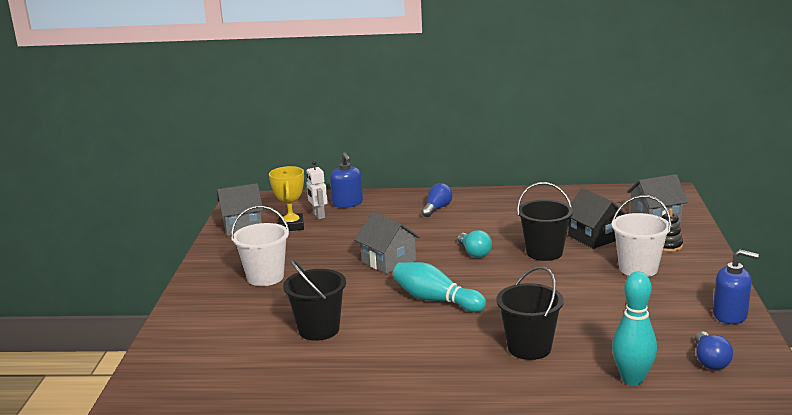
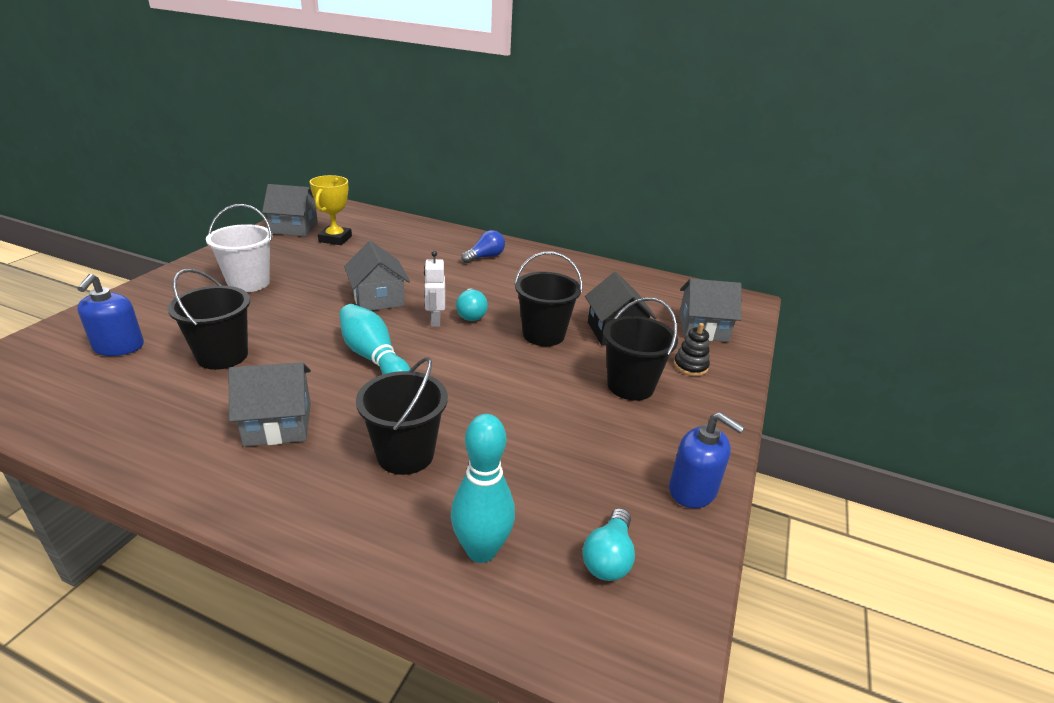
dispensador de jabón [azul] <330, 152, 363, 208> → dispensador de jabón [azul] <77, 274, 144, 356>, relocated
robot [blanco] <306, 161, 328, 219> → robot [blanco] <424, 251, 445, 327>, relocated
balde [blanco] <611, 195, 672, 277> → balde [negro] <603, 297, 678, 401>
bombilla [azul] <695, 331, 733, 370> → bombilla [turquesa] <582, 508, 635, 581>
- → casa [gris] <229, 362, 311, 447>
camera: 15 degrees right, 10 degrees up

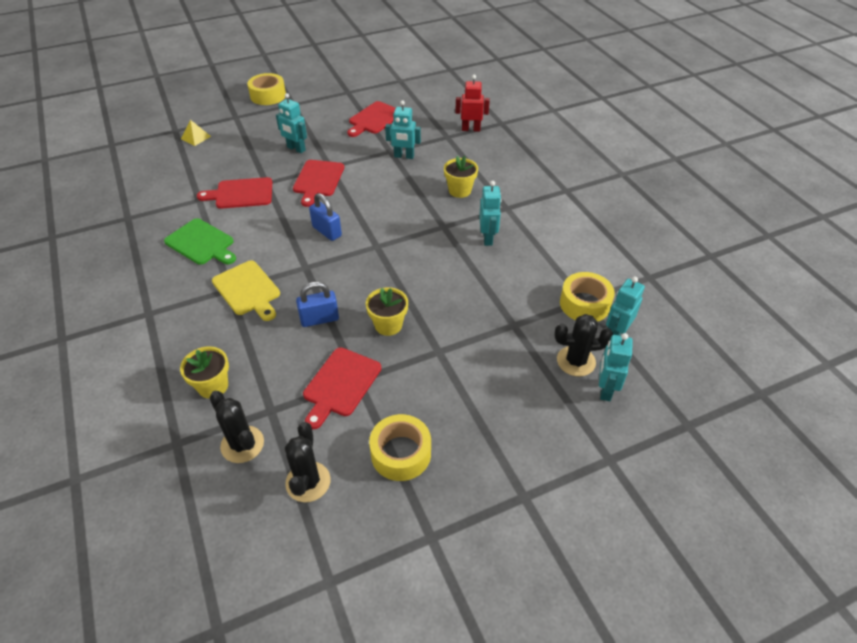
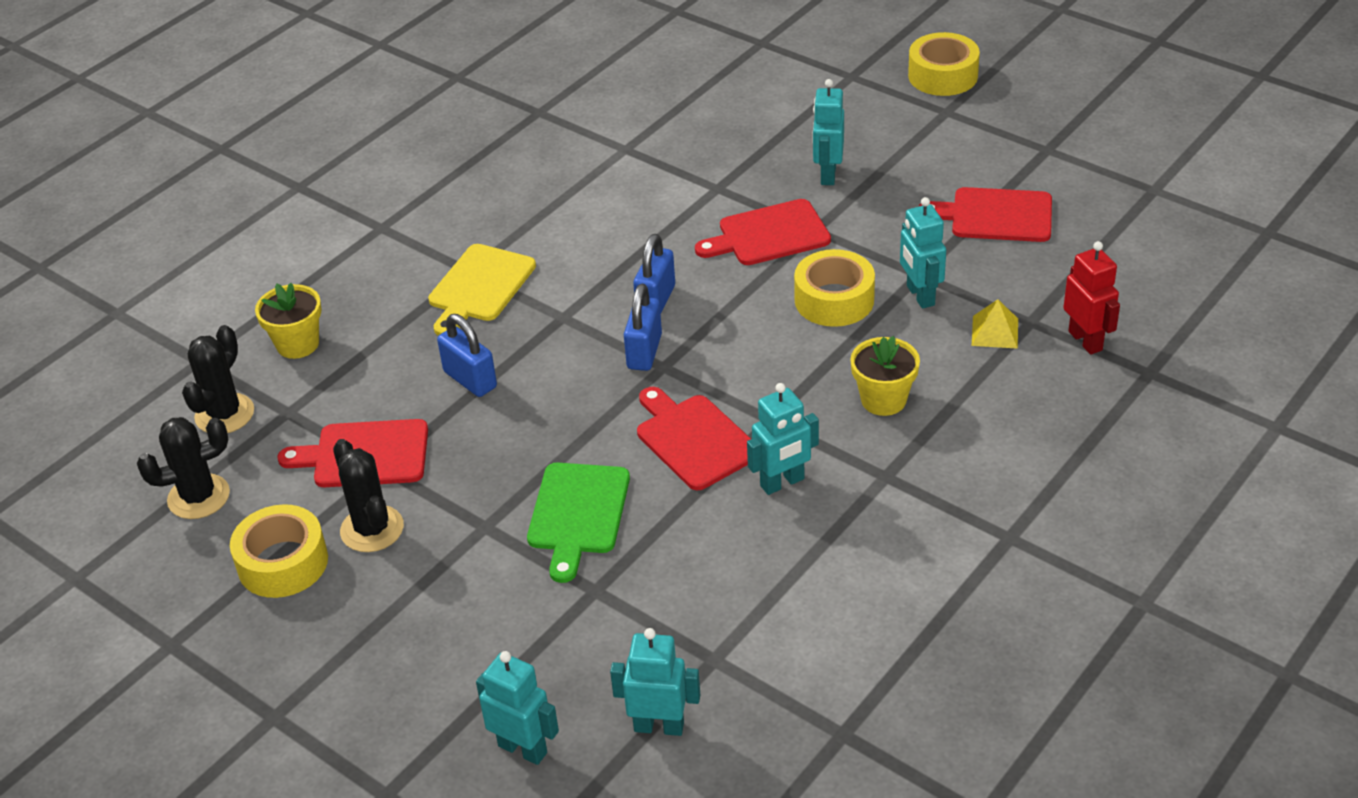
pirámide [amarillo] <181, 120, 211, 146> → pirámide [amarillo] <972, 299, 1018, 349>, relocated
tabla de cortar [rojo] <197, 177, 272, 209> → tabla de cortar [rojo] <637, 387, 751, 491>, relocated
tabla de cortar [verde] <164, 218, 236, 265> → tabla de cortar [verde] <527, 463, 630, 583>, relocated
cinta adhesiva [amarillo] <560, 272, 615, 322> → cinta adhesiva [amarillo] <794, 249, 875, 327>, relocated
maceta [amarillo] <366, 287, 408, 336> → -
cactus [negro] <554, 314, 613, 377> → cactus [negro] <333, 439, 404, 552>, relocated
robot [turquesa] <599, 333, 633, 401> → robot [turquesa] <476, 651, 559, 765>, 45 degrees clockwise
- → candado [azul] <624, 284, 662, 371>
camera: 65 degrees right, 5 degrees down

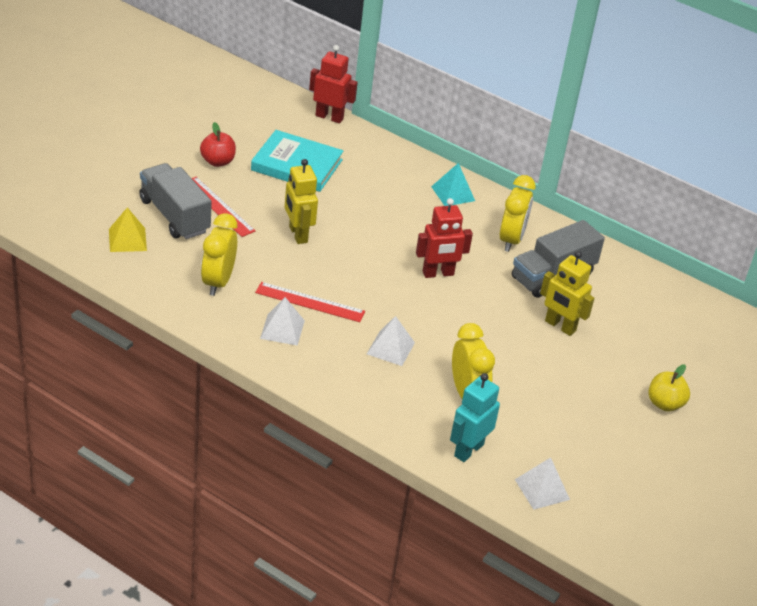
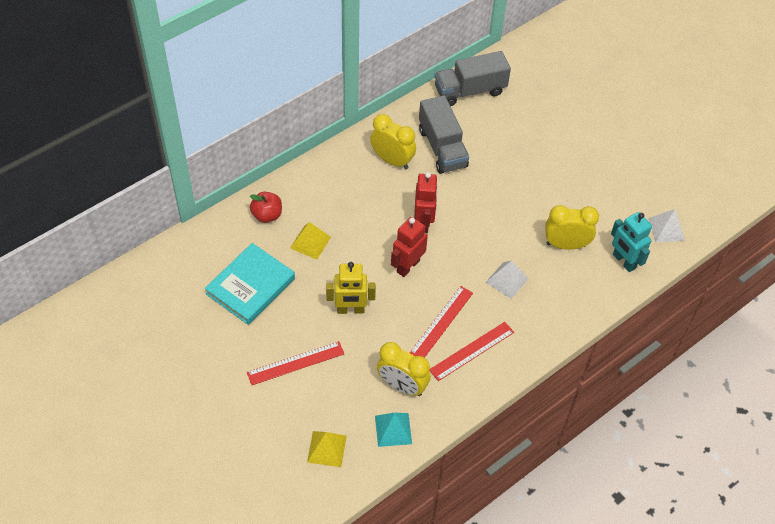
robot [rojo] <309, 45, 358, 123> → robot [rojo] <391, 217, 428, 277>, relocated
manzana [rojo] <200, 122, 236, 167> → manzana [rojo] <250, 192, 282, 223>, relocated
camión [gris] <139, 163, 212, 239> → camión [gris] <435, 51, 511, 106>, relocated
pirámide [turquesa] <431, 163, 475, 206> → pirámide [turquesa] <375, 413, 412, 447>, relocated
robot [amarillo] <540, 251, 594, 336> → -
pirámide [blanco] <260, 297, 305, 346> → regla [rojo] <429, 322, 514, 381>
manzana [amarillo] <648, 364, 690, 412> → -
- → pirámide [amarillo] <290, 222, 331, 260>
camera: 70 degrees left, 15 degrees up

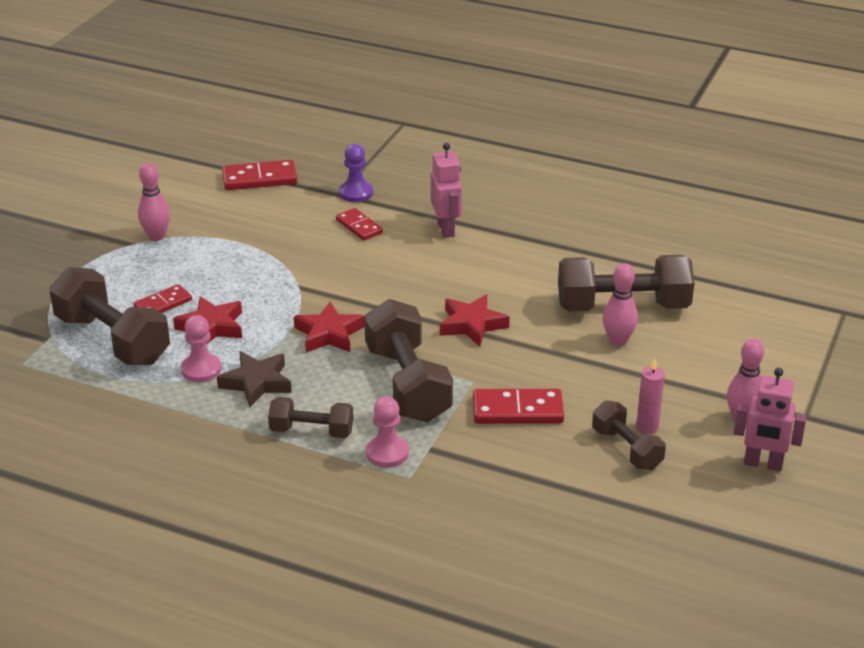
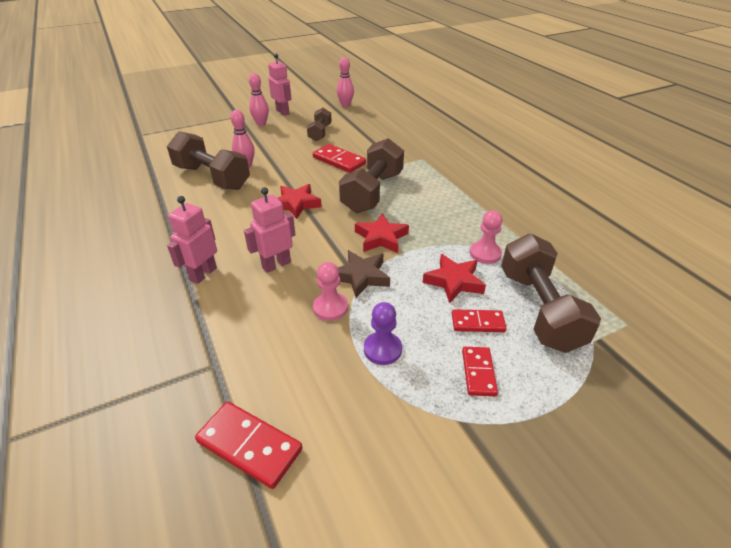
peón [morado] <339, 144, 373, 202> → peón [morado] <364, 302, 402, 365>, relocated
bolo [rosa] <138, 163, 170, 241> → bolo [rosa] <337, 57, 354, 107>, relocated
ficha de dominó [rojo] <336, 208, 383, 241> → ficha de dominó [rojo] <462, 347, 498, 396>, relocated
estrella [marrón] <217, 351, 292, 407> → estrella [marrón] <338, 250, 390, 298>, relocated
vela [rosa] <636, 358, 665, 434> → -
mancuerna [marrón] <268, 397, 354, 438> → -
peón [rosa] <366, 397, 409, 468> → peón [rosa] <313, 262, 348, 321>, relocated
- → robot [rosa] <244, 187, 295, 273>
camera: 140 degrees left, 5 degrees up

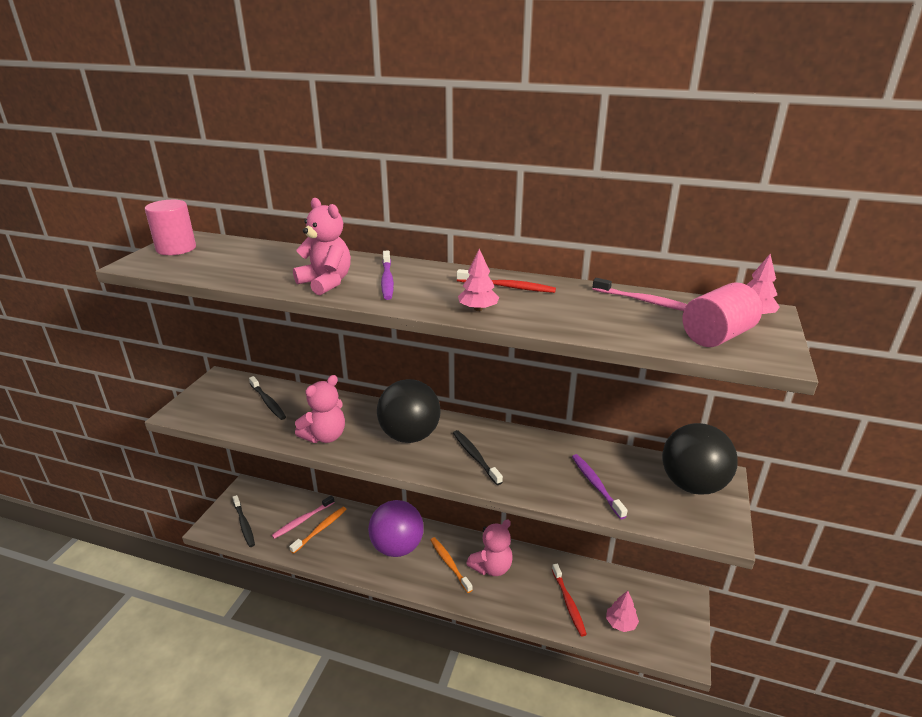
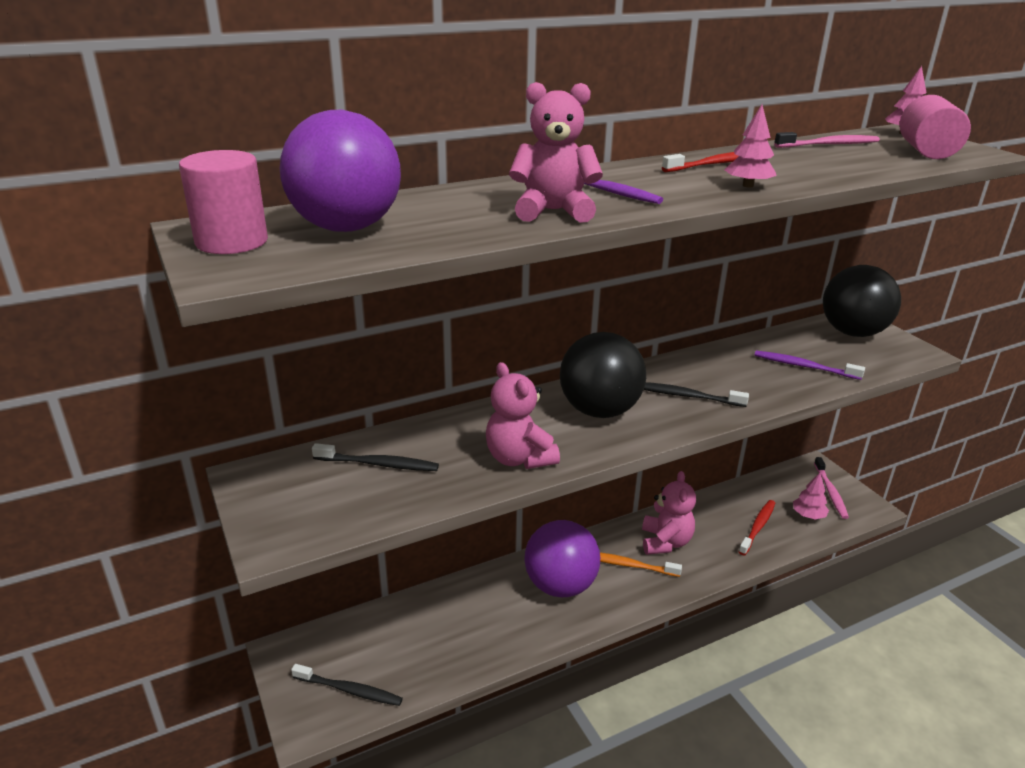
osito [rosa] <295, 375, 345, 443> → osito [rosa] <486, 362, 560, 469>, 150 degrees clockwise
cepillo de dientes [rosa] <272, 495, 335, 539> → cepillo de dientes [rosa] <814, 457, 849, 519>, relocated
cepillo de dientes [naranja] <289, 507, 346, 554> → -
cepillo de dientes [rojo] <552, 564, 587, 636> → cepillo de dientes [rojo] <739, 500, 775, 555>, 90 degrees counterclockwise
- → pelota [morado] <280, 110, 401, 232>
camera: 45 degrees left, 0 degrees up

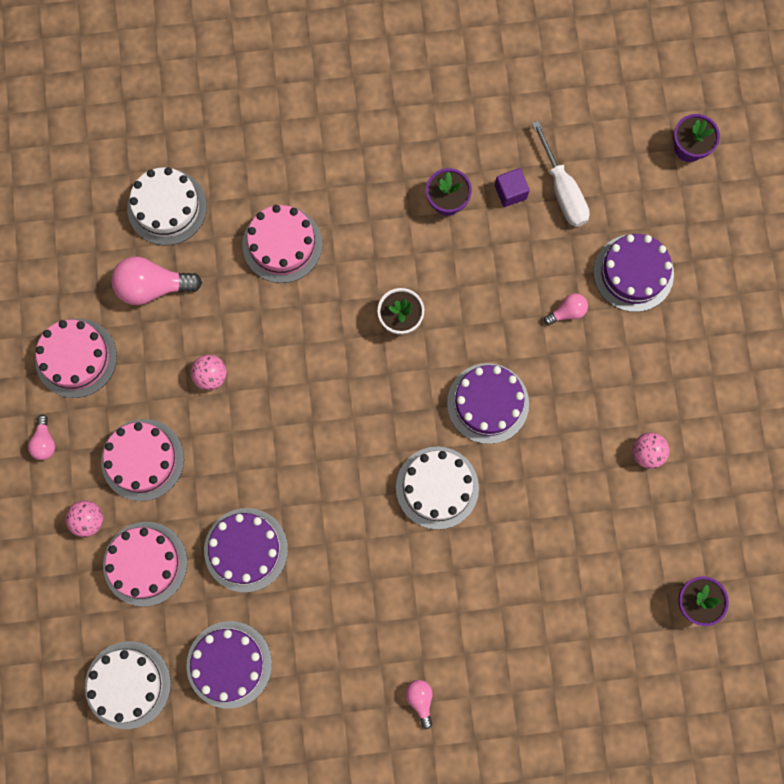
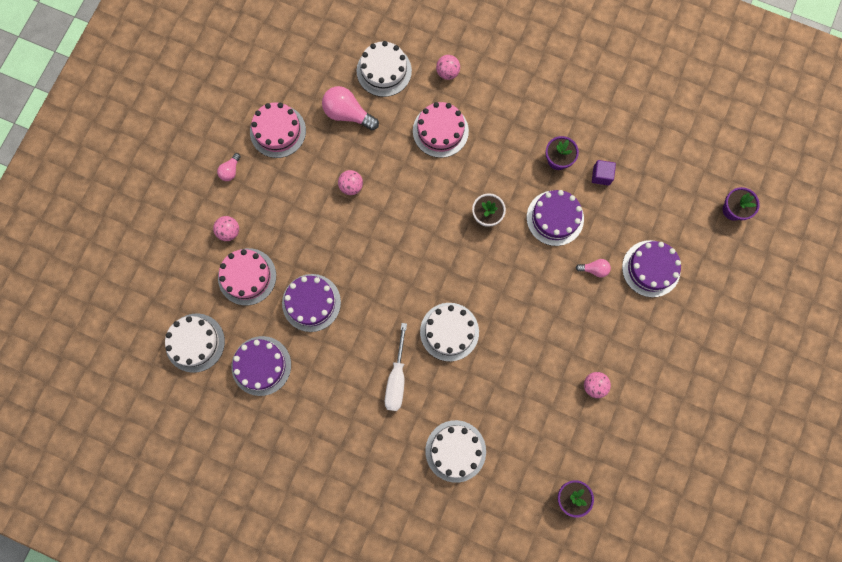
destornillador [blanco] <532, 121, 590, 227> → destornillador [blanco] <385, 323, 407, 411>, relocated
tarta [morado] <447, 363, 529, 444> → tarta [morado] <527, 190, 584, 246>, relocated
tarta [rosa] <101, 419, 184, 501> → -
bombilla [rosa] <405, 680, 433, 729> → -
- → pelota [rosa] <436, 55, 460, 80>
- → tarta [blanco] <425, 420, 486, 483>
camera: 30 degrees right, 0 degrees up

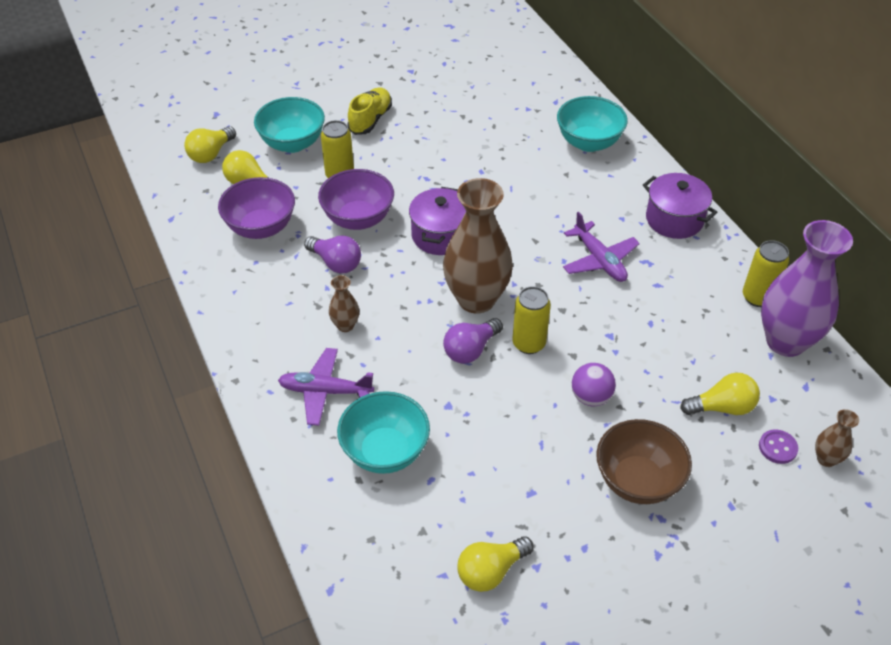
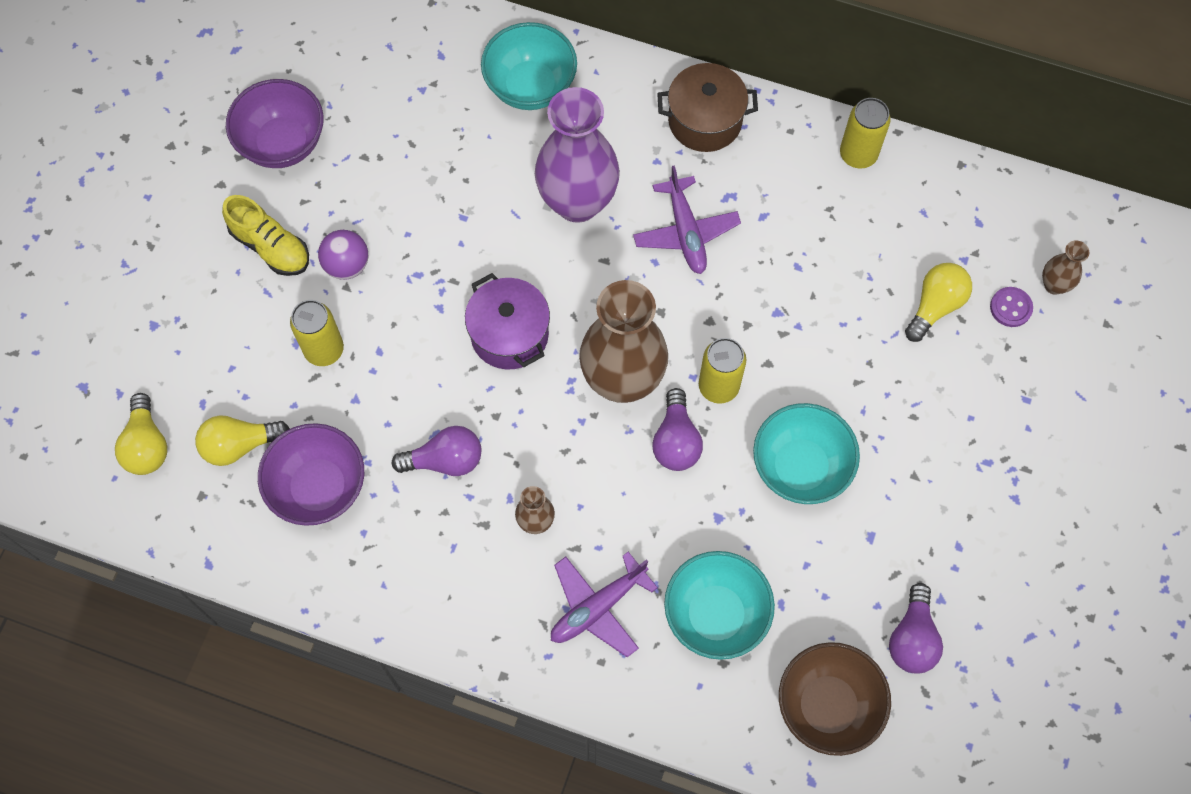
zapato [amarillo] <347, 87, 392, 135> → zapato [amarillo] <222, 195, 309, 276>, 150 degrees clockwise
cuenco [turquesa] <254, 97, 325, 153> → cuenco [turquesa] <753, 403, 860, 504>, relocated
cuenco [morado] <318, 169, 394, 230> → cuenco [morado] <226, 79, 324, 168>, relocated
olla [morado] <643, 173, 717, 239> → olla [marrón] <657, 63, 758, 152>
avión [morado] <563, 212, 640, 282> → avión [morado] <633, 165, 741, 274>, 60 degrees clockwise
florero [morado] <761, 220, 853, 357> → florero [morado] <535, 87, 620, 223>, relocated
pelota [morado] <572, 363, 616, 406> → pelota [morado] <318, 230, 368, 280>, relocated
cuenco [marrón] <596, 419, 692, 504> → cuenco [marrón] <779, 642, 891, 756>, relocated
bombilla [amarillo] <457, 536, 534, 592> → bombilla [morado] <889, 583, 943, 674>
camera: 45 degrees left, 20 degrees up

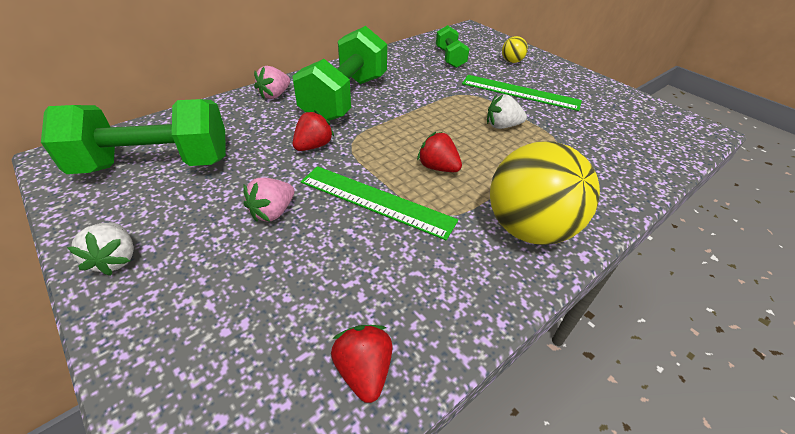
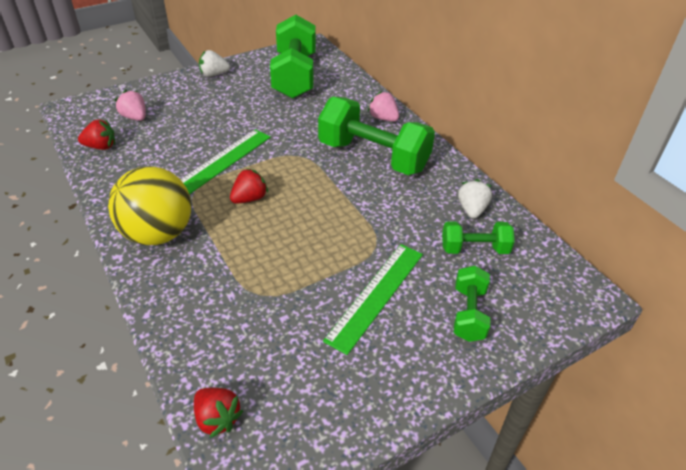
pelota [amarillo] <502, 36, 528, 63> → mancuerna [verde] <454, 266, 490, 342>
fresa [blanco] <487, 94, 527, 129> → fresa [blanco] <458, 179, 492, 218>, relocated
fresa [rojo] <293, 110, 334, 151> → fresa [rojo] <194, 388, 243, 438>, relocated
fresa [rosa] <243, 178, 295, 222> → fresa [rosa] <115, 90, 146, 121>, relocated
camera: 100 degrees right, 0 degrees up

